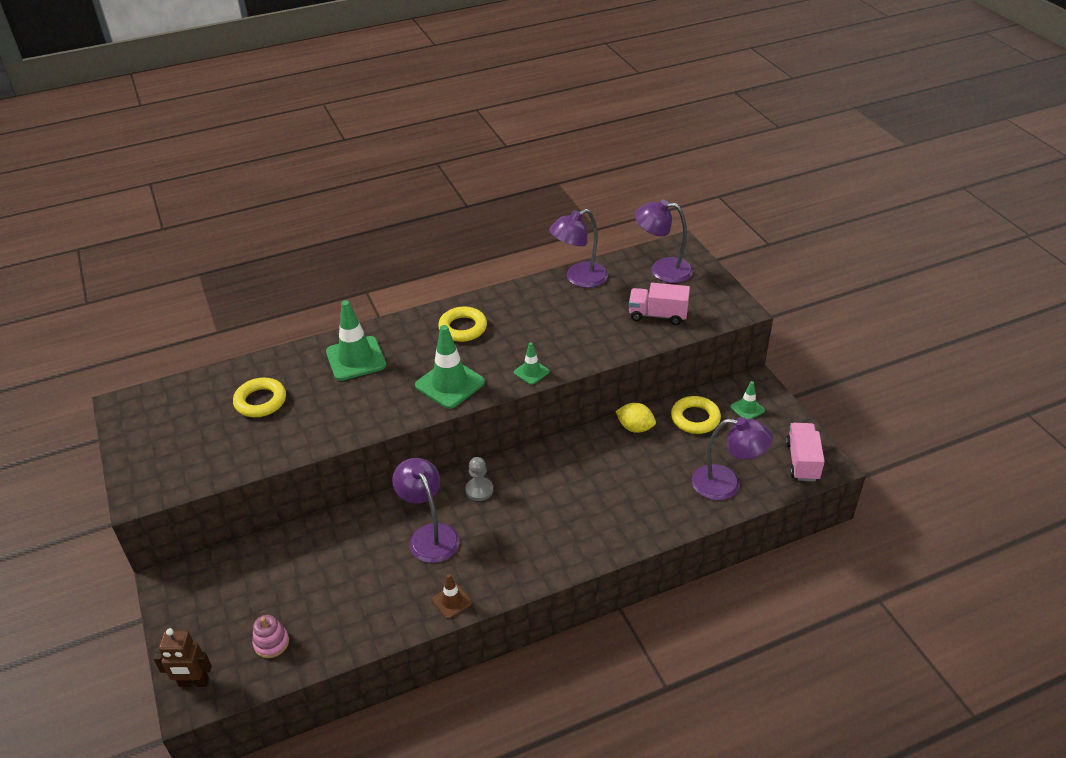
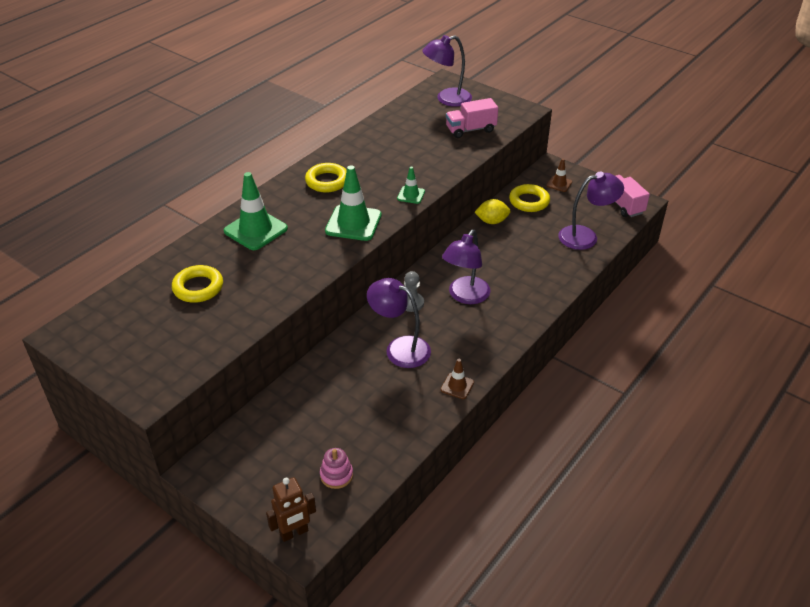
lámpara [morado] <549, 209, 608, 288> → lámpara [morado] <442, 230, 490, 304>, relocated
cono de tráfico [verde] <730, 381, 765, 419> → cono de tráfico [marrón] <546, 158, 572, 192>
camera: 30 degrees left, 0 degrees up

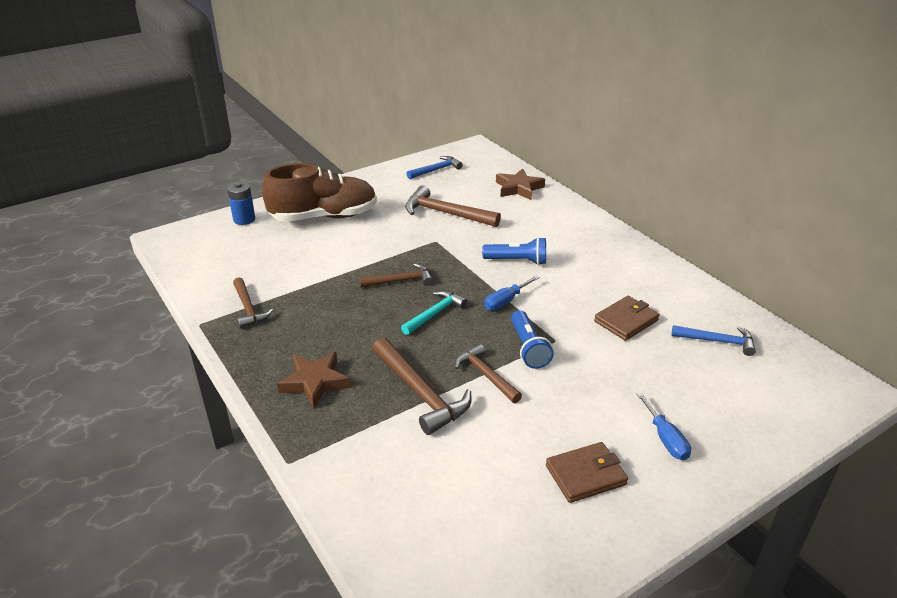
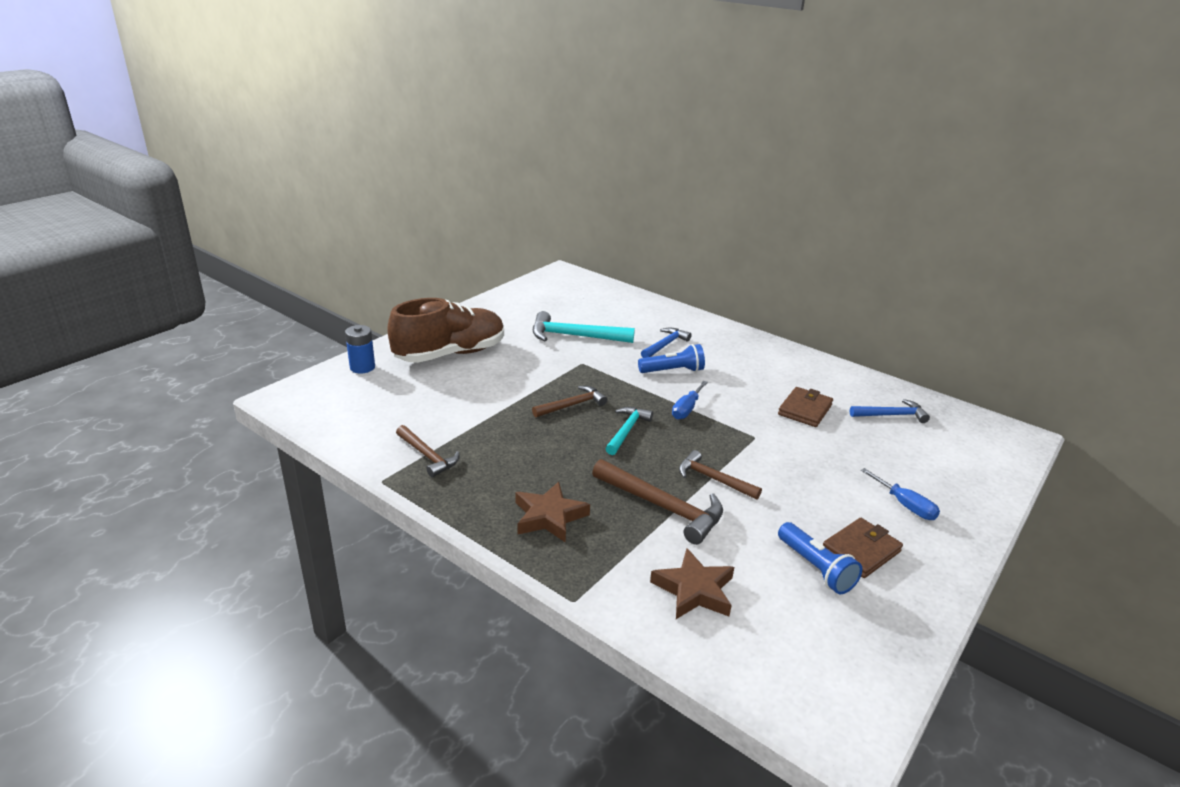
martillo [azul] <407, 156, 463, 179> → martillo [azul] <641, 328, 692, 358>, relocated
estrella [marrón] <496, 168, 545, 200> → estrella [marrón] <650, 548, 734, 619>, relocated
martillo [marrón] <405, 185, 501, 227> → martillo [turquesa] <533, 311, 635, 343>
lámpara de mano [azul] <511, 310, 554, 369> → lámpara de mano [azul] <778, 522, 862, 594>, relocated
camera: 20 degrees left, 5 degrees down

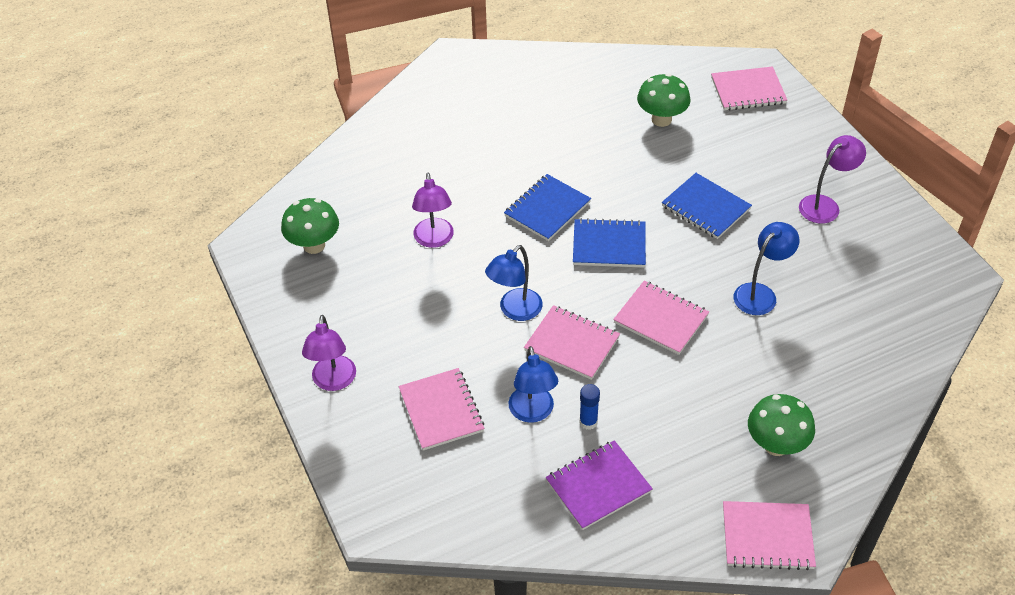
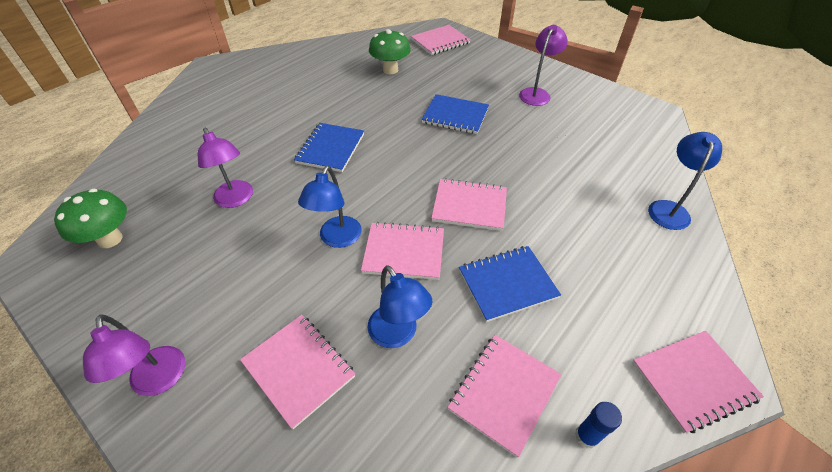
cuaderno [azul] <573, 218, 646, 268> → cuaderno [azul] <459, 246, 561, 322>, relocated
lámpara [azul] <734, 222, 800, 315> → lámpara [azul] <648, 132, 722, 230>, relocated
barra de pegamento [azul] <579, 384, 600, 430> → barra de pegamento [azul] <575, 402, 622, 449>, relocated
seta [verde] <748, 394, 815, 456> → -
cuaderno [morado] <546, 440, 653, 530> → cuaderno [rosa] <447, 335, 562, 458>
camera: 25 degrees left, 0 degrees up

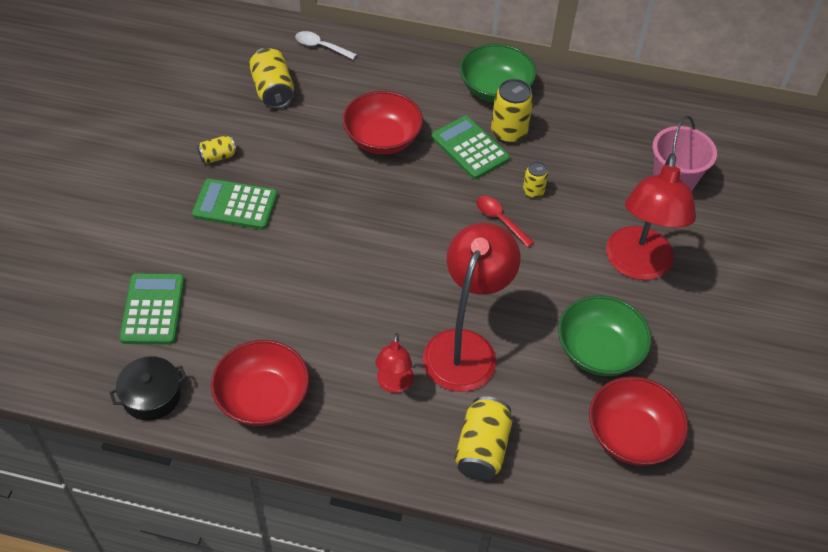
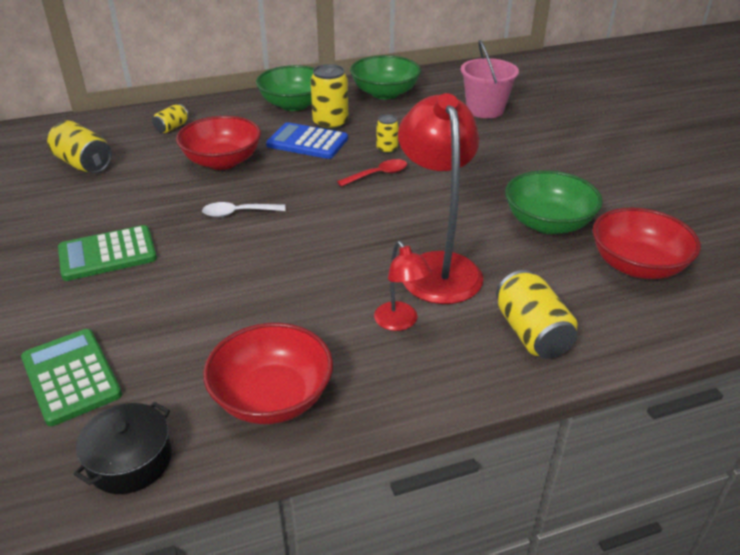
cuchara [blanco] <295, 31, 357, 60> → cuchara [blanco] <202, 202, 286, 217>, relocated
calculadora [verde] <431, 116, 510, 179> → calculadora [azul] <266, 122, 348, 159>
lata [amarillo] <197, 136, 236, 164> → lata [amarillo] <152, 104, 189, 133>, relocated
lámpara [rojo] <606, 153, 696, 280> → -
cuchara [rojo] <476, 196, 534, 248> → cuchara [rojo] <337, 159, 407, 187>, 135 degrees clockwise
- → cuenco [verde] <350, 55, 421, 99>
camera: 30 degrees left, 15 degrees down

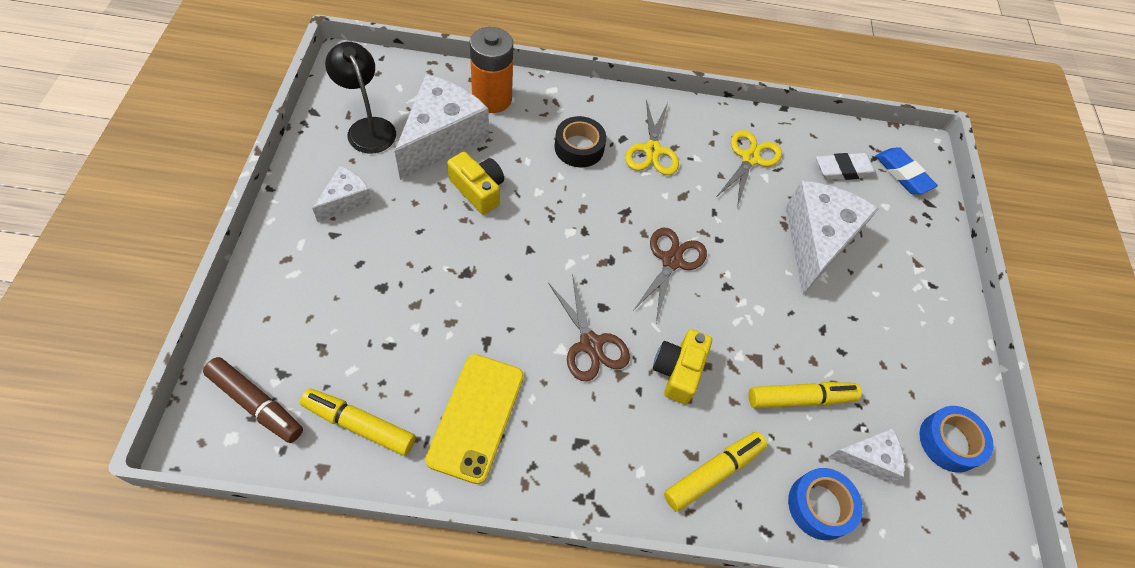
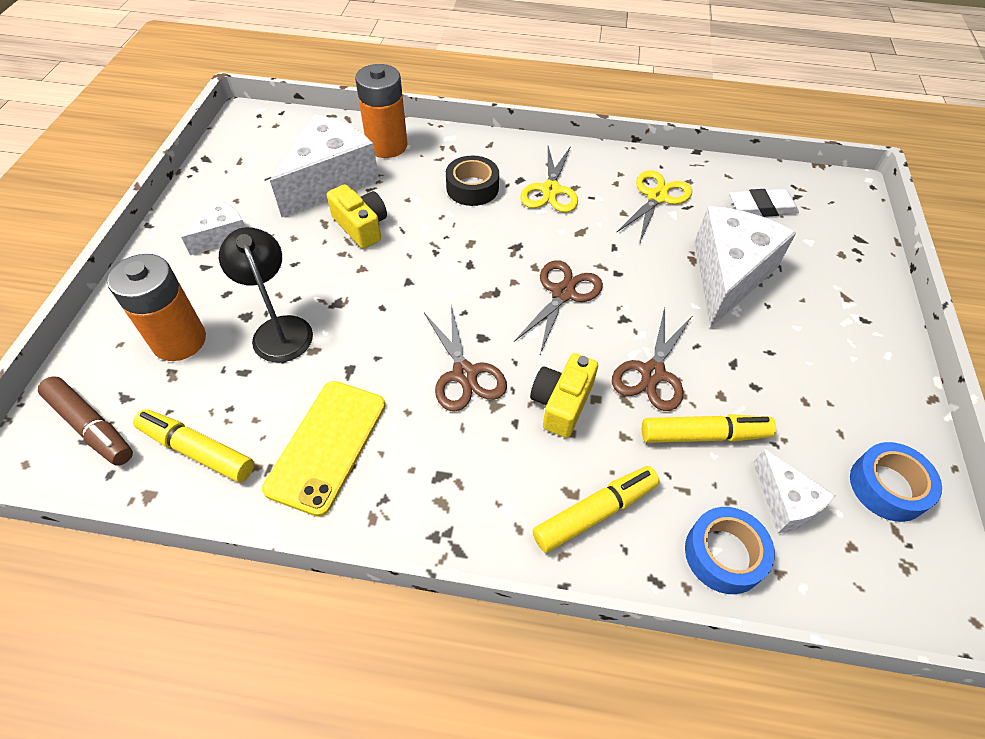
lámpara [negro] <325, 42, 396, 153> → lámpara [negro] <219, 227, 313, 363>, relocated
goma de borrar [azul] <875, 147, 938, 194> → -
queso [blanco] <828, 428, 905, 483> → queso [blanco] <753, 449, 836, 533>, 60 degrees clockwise
- → pila [naranja] <107, 254, 206, 361>
- → tijeras [marrón] <612, 308, 693, 411>
camera: 10 degrees right, 5 degrees down

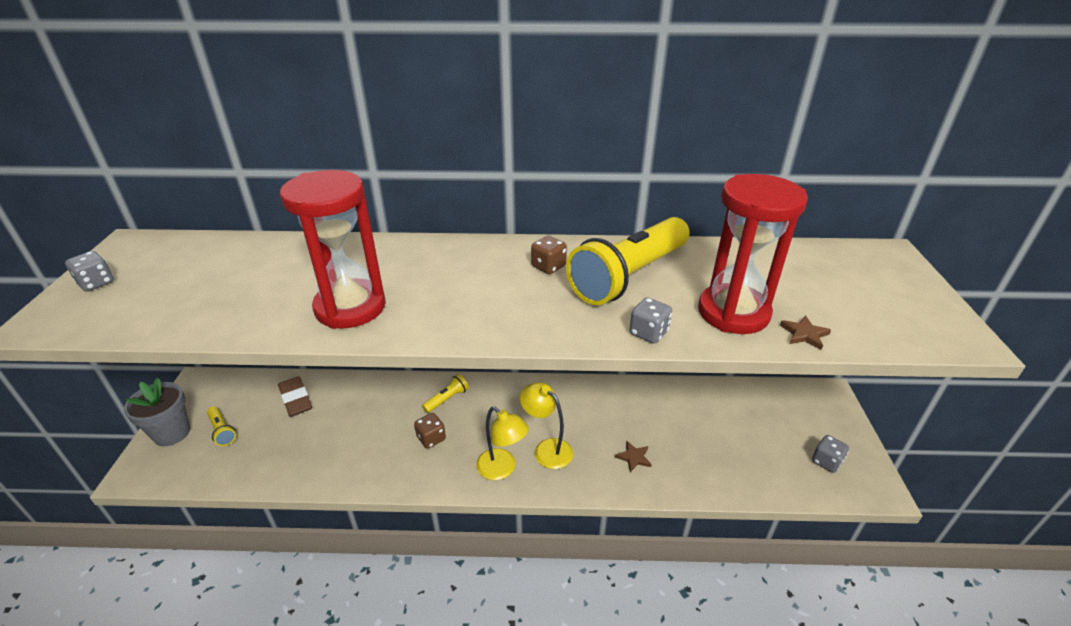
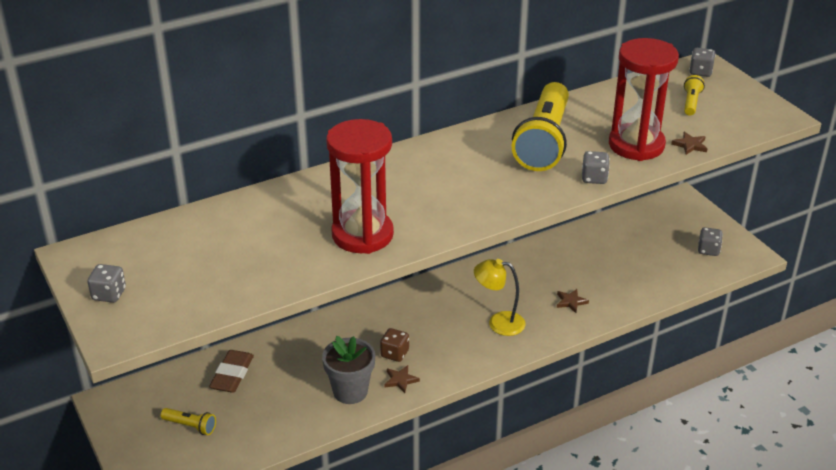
dado [marrón] <531, 236, 567, 274> → -
lámpara de mano [amarillo] <422, 374, 469, 413> → lámpara de mano [amarillo] <684, 75, 705, 116>, relocated
goma de borrar [marrón] <278, 376, 312, 417> → goma de borrar [marrón] <209, 350, 254, 393>, 75 degrees clockwise
maceta [gris] <124, 378, 190, 446> → maceta [gris] <322, 336, 375, 404>, relocated
lámpara [amarillo] <476, 406, 529, 480> → -
- → dado [gris] <689, 48, 716, 77>
- → estrella [marrón] <384, 365, 420, 393>
camera: 30 degrees left, 0 degrees up

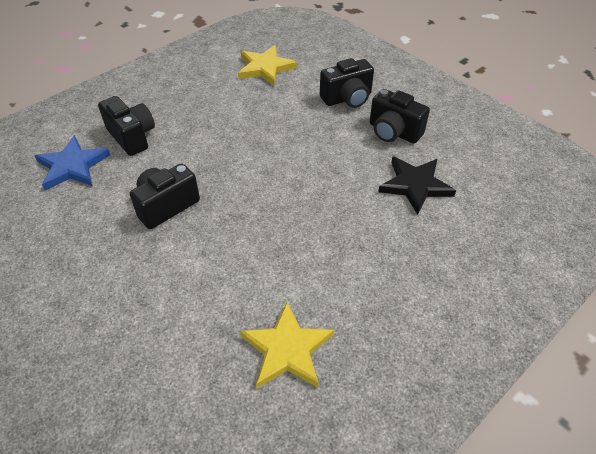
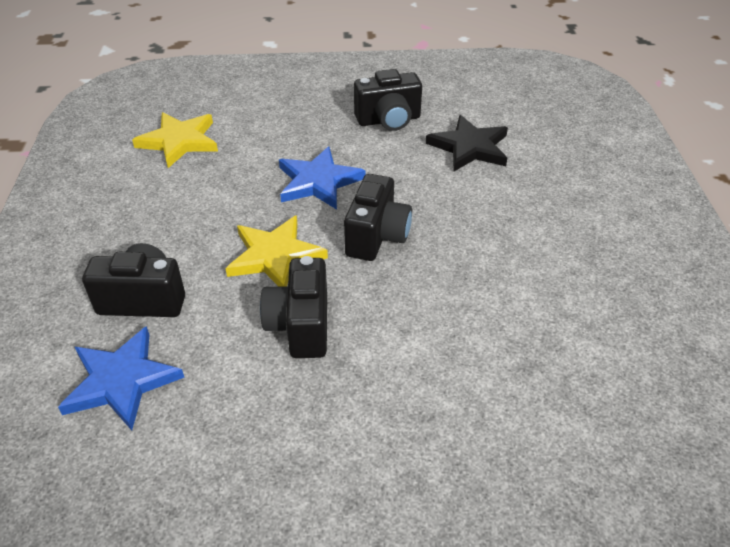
cámara [negro] <320, 58, 374, 108> → cámara [negro] <344, 174, 412, 261>, relocated
estrella [amarillo] <240, 302, 334, 388> → estrella [amarillo] <225, 215, 328, 287>, relocated
- → estrella [azul] <279, 147, 365, 210>
camera: 50 degrees left, 5 degrees down

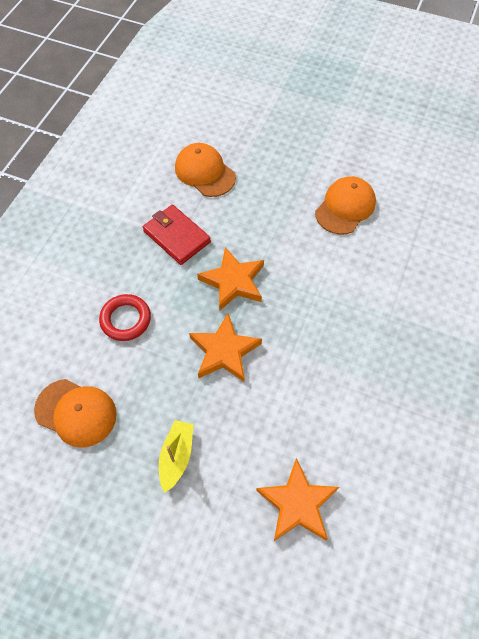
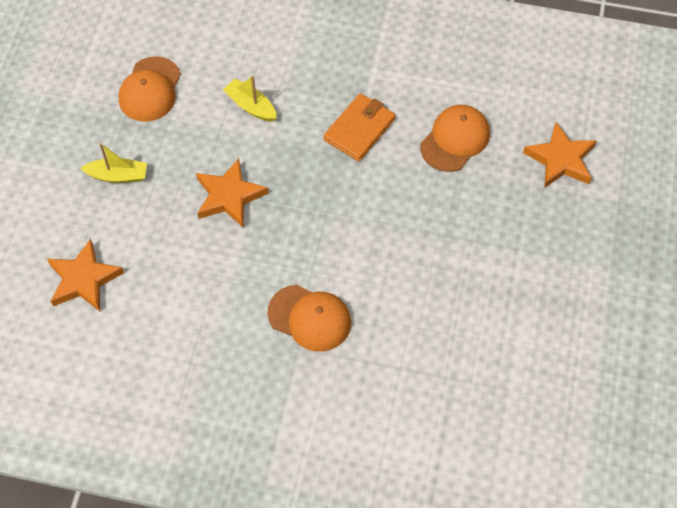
gorra [naranja] <315, 176, 376, 235> → gorra [naranja] <268, 285, 351, 352>, relocated
cartera [rojo] <143, 205, 211, 265> → cartera [naranja] <323, 93, 395, 161>
estrella [naranja] <197, 247, 264, 310> → estrella [naranja] <523, 122, 597, 188>, relocated
anillo [rojo] <99, 294, 151, 341> → barco [amarillo] <223, 75, 277, 122>
camera: 80 degrees right, 0 degrees up

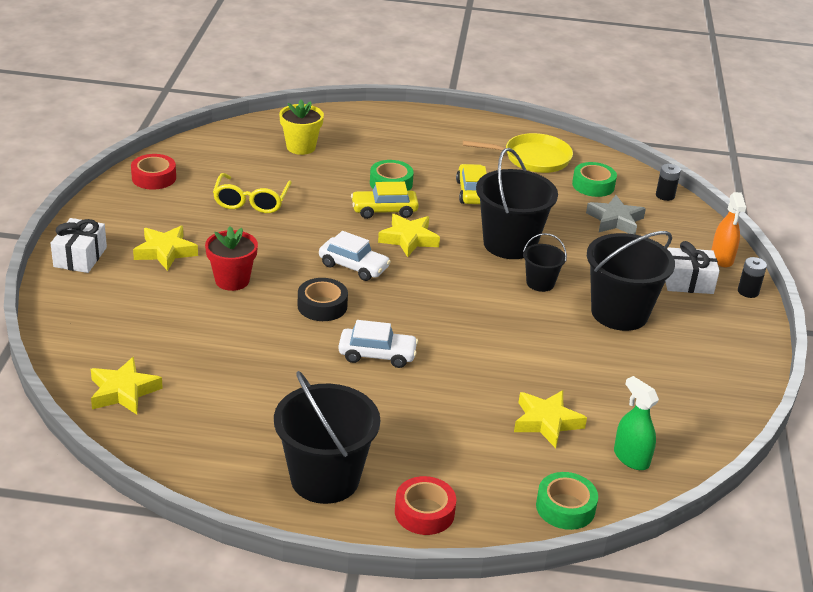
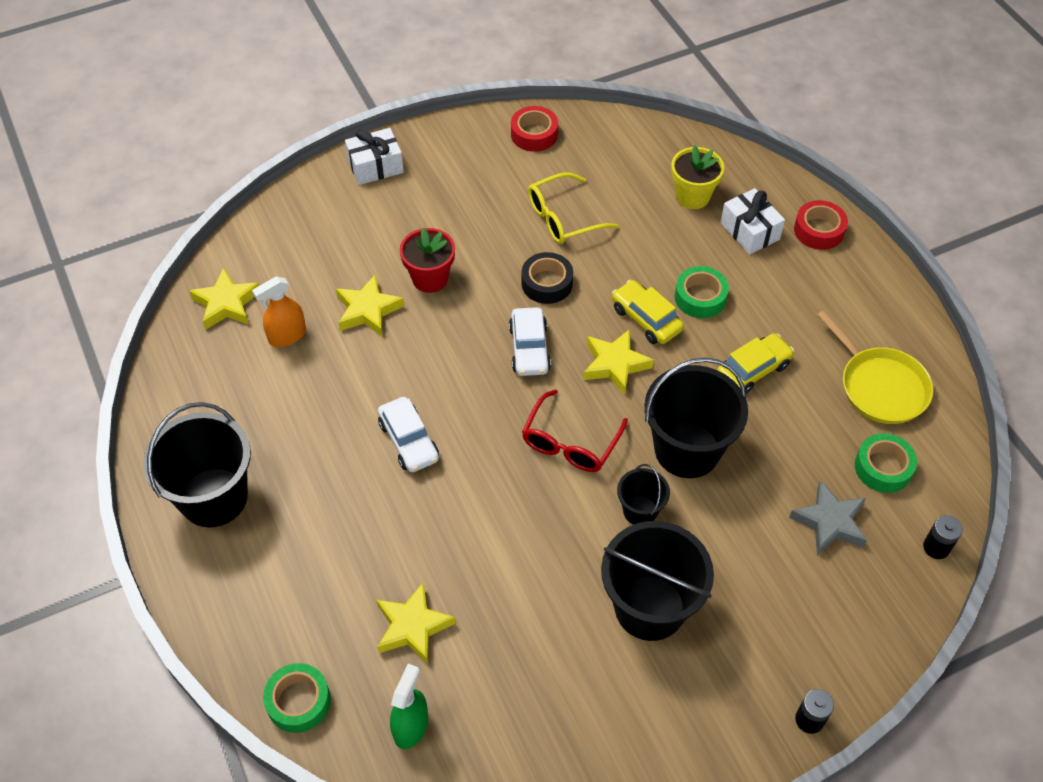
pulverizador [naranja] <711, 192, 746, 268> → pulverizador [naranja] <252, 276, 306, 347>, relocated
estrella [amarillo] <133, 226, 198, 271> → estrella [amarillo] <336, 275, 404, 336>, relocated
regalo [blanco] <665, 241, 720, 294> → regalo [blanco] <720, 188, 785, 255>, relocated
cinta adhesiva [negro] <298, 278, 348, 321> → cinta adhesiva [negro] <521, 252, 573, 304>, relocated
cinta adhesiva [rojo] <395, 476, 456, 535> → cinta adhesiva [rojo] <794, 200, 848, 250>, relocated
- → gafas [rojo] <522, 389, 628, 472>
camera: 60 degrees right, 20 degrees up

